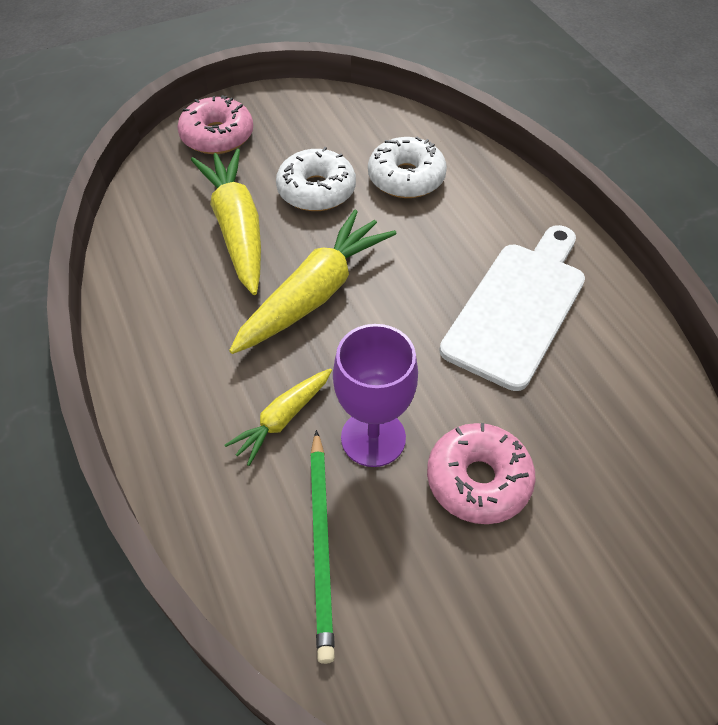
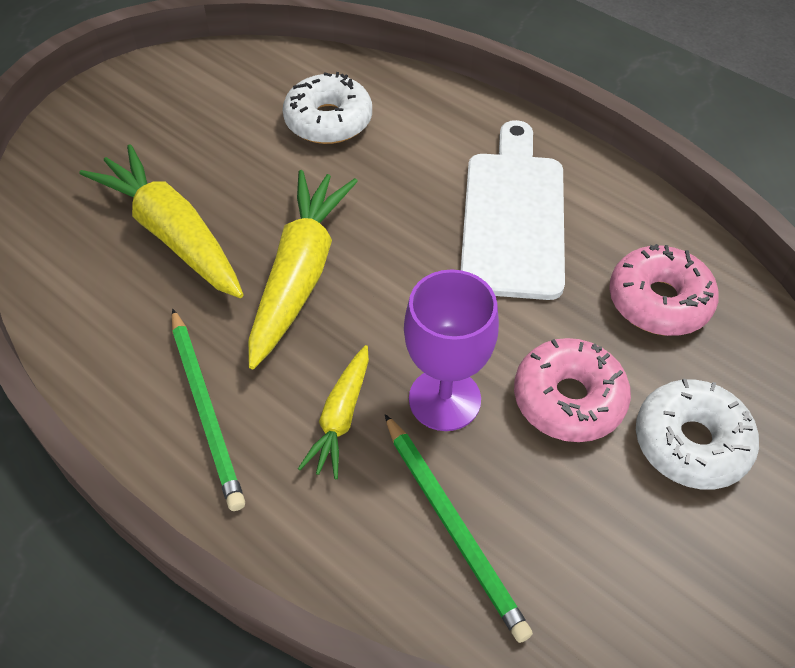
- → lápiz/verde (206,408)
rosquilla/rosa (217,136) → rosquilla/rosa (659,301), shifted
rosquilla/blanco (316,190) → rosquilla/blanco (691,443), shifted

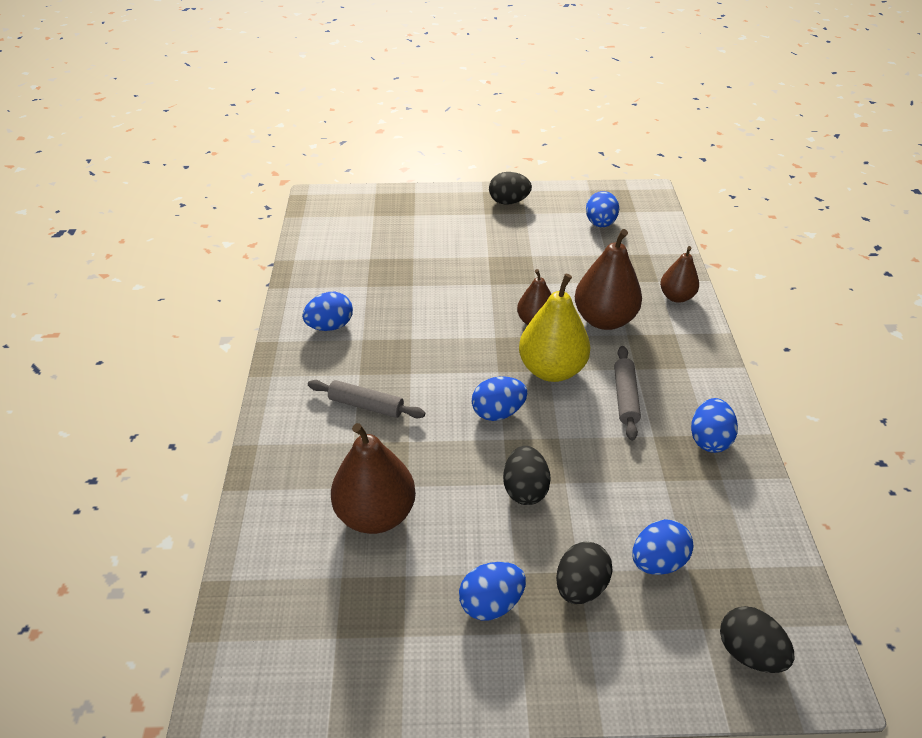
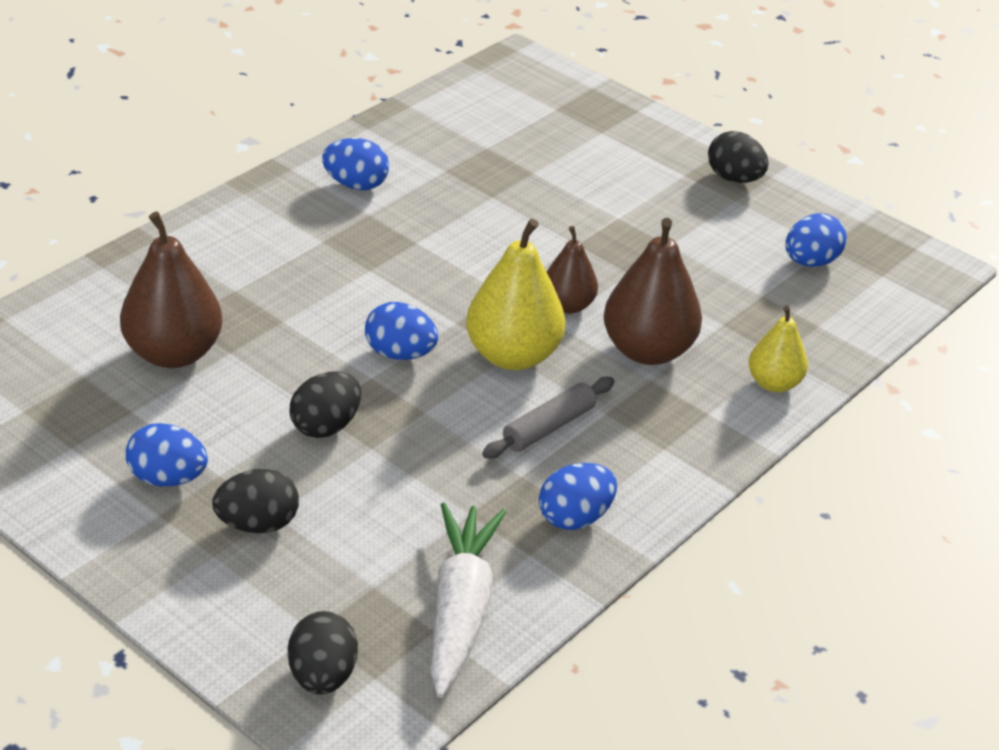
rodillo/gris (366,405) → -
huevo/azul (657,561) → -
- → zanahoria/blanco (460,609)
pera/marrón (676,297) → pera/amarillo (773,383)

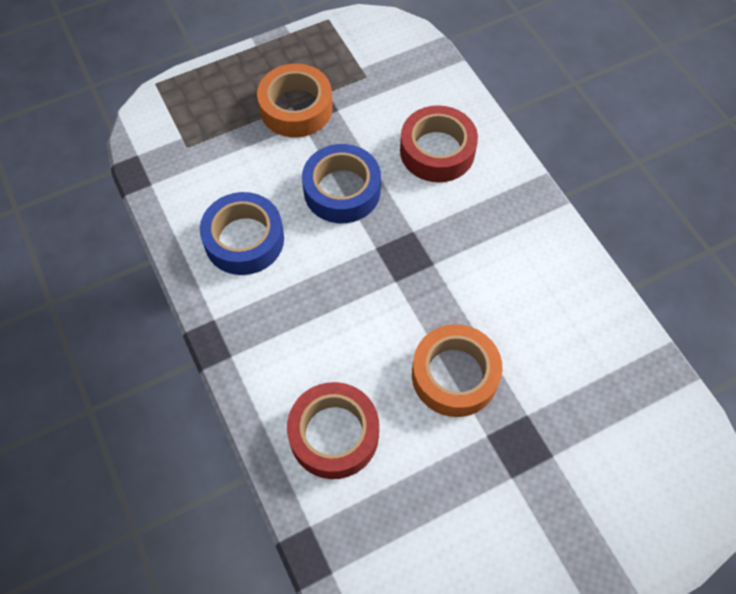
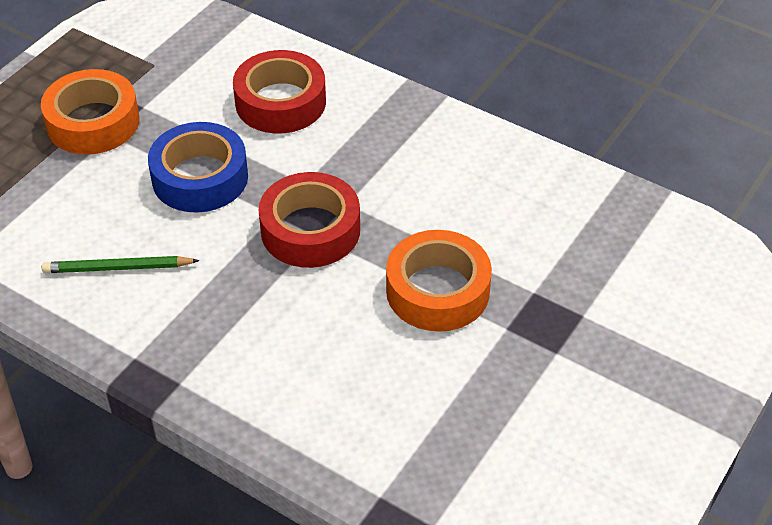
cinta adhesiva/rojo (334,434) → cinta adhesiva/rojo (310,230), shifted
cinta adhesiva/azul (244,240) → lápiz/verde (118,268)

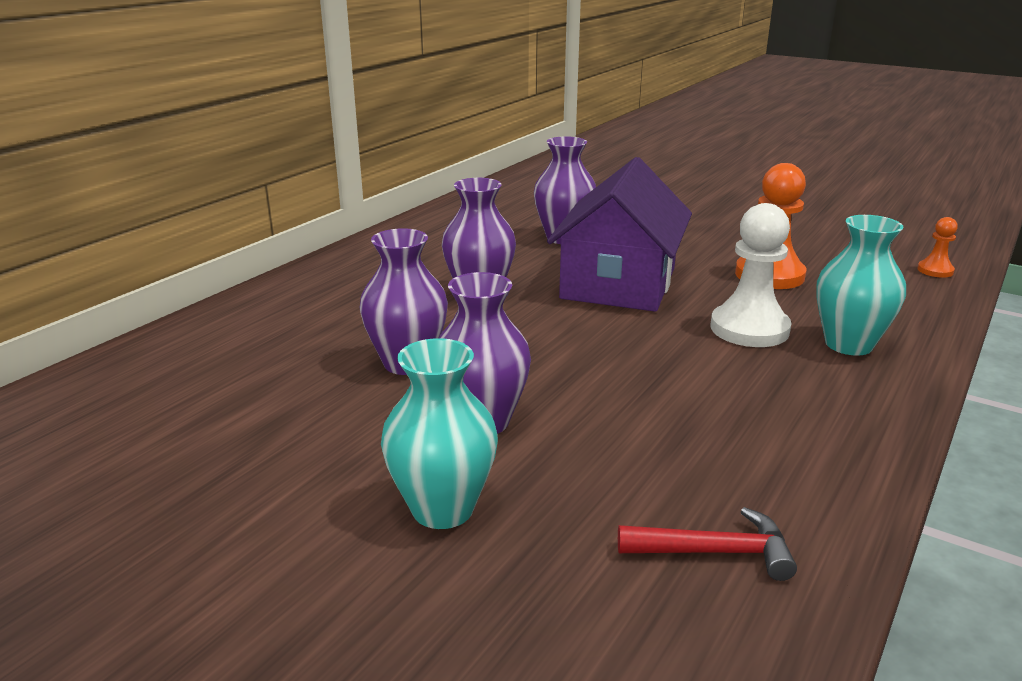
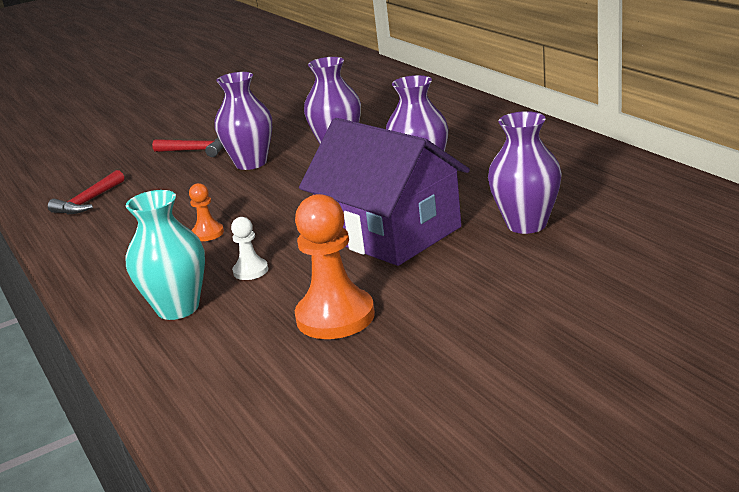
peón/naranja (935,270) → peón/naranja (208,233), shifted
florero/turquesa (442,508) → martillo/rojo (196,150)
peón/blanco (749,329) → peón/blanco (250,271), x0.50

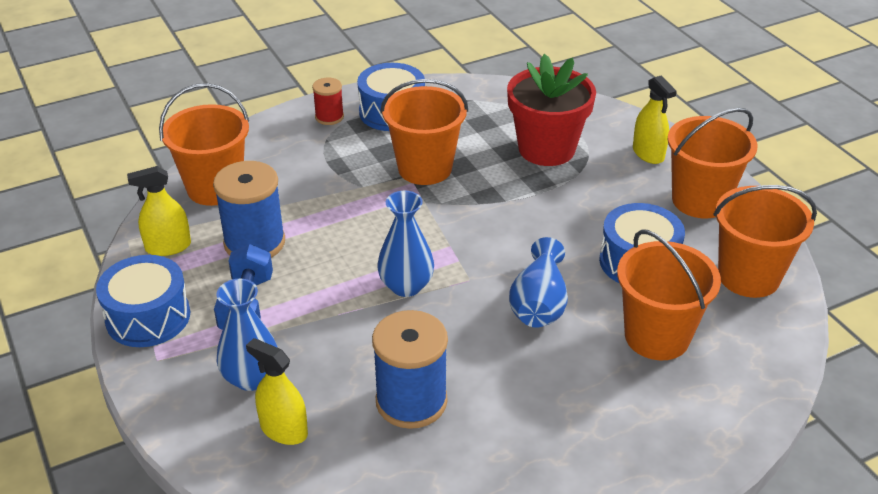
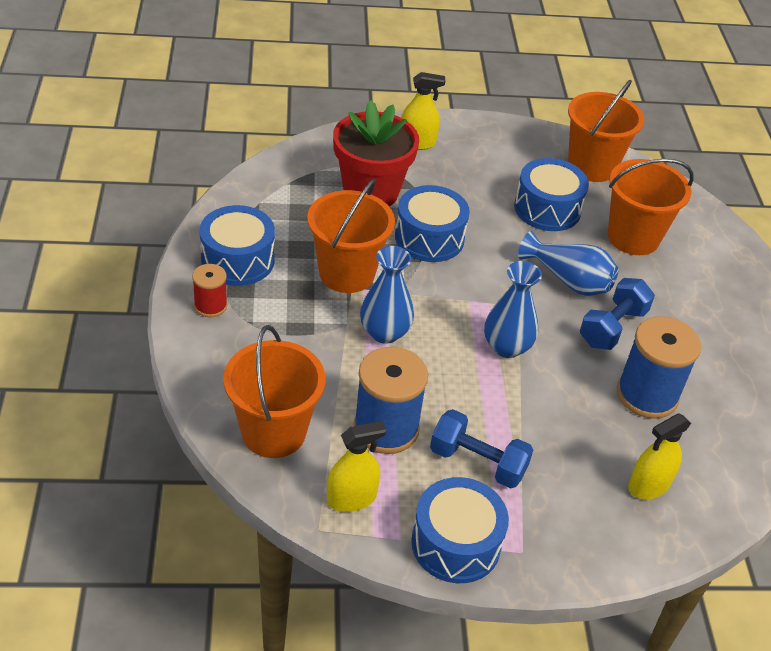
balde/naranja (700,200) → -
- → tambor/azul (429,238)
- → mancuerna/azul (612,327)
florero/azul (251,378) → florero/azul (384,332), shifted
pulverizador/amarillo (168,247) → pulverizador/amarillo (351,498), 120 degrees counterclockwise

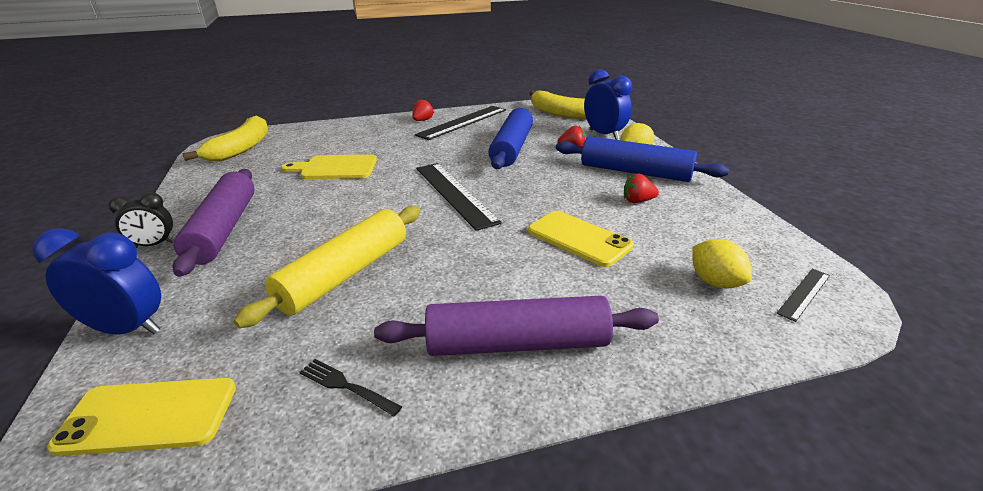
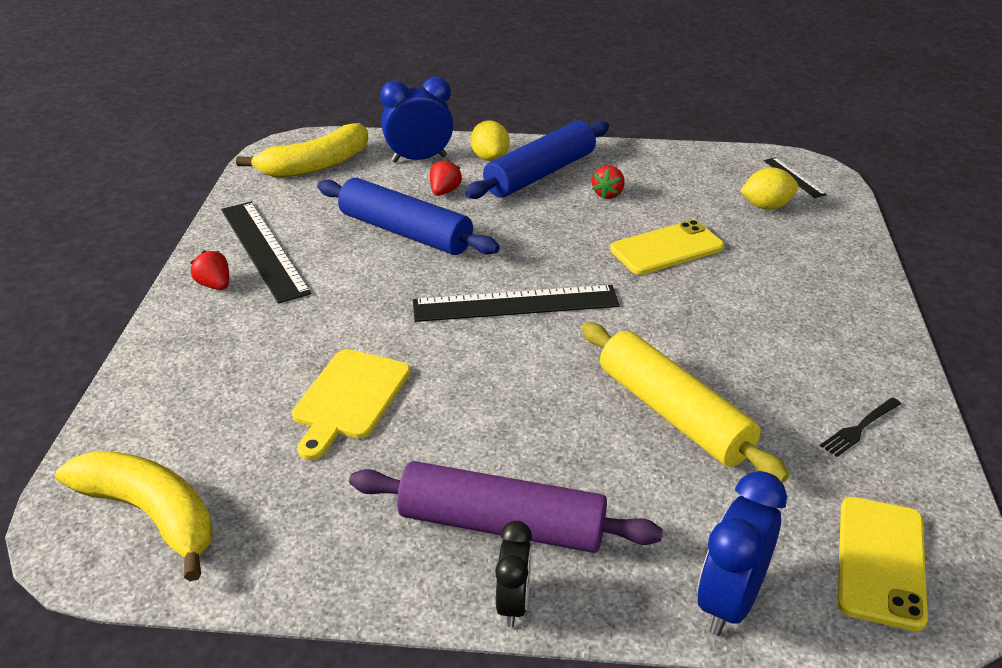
rodillo/morado (517,344) → -

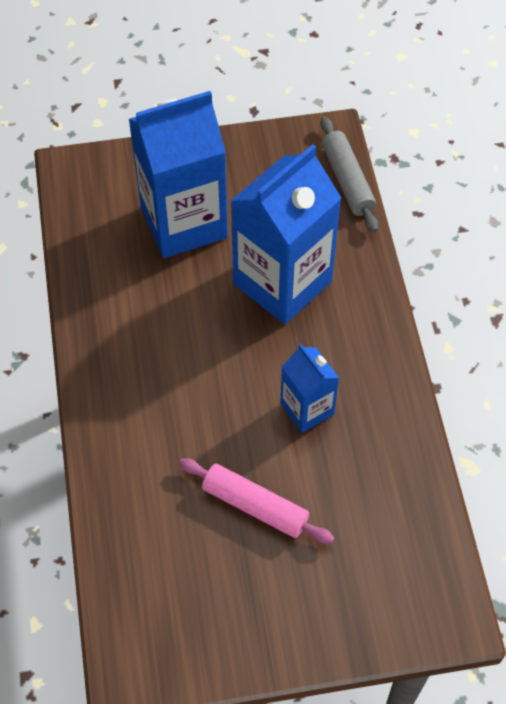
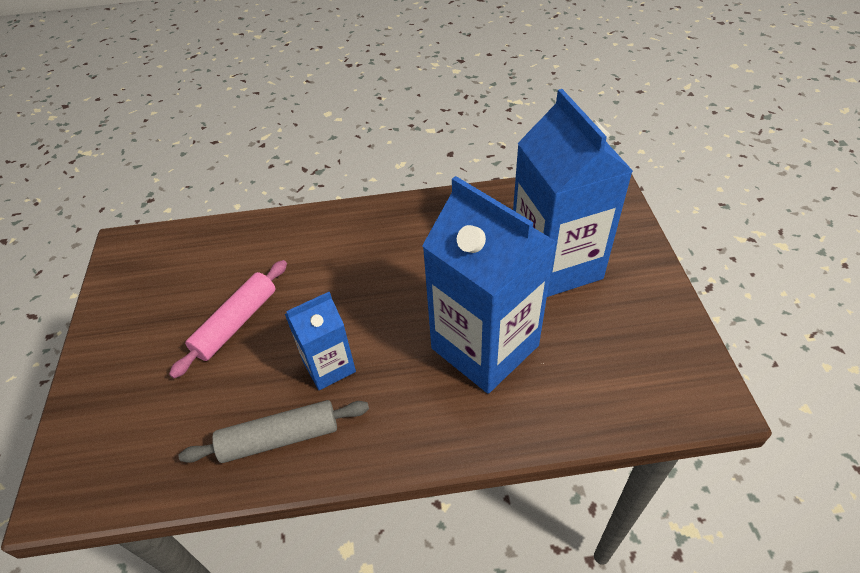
rodillo/gris (347,180) → rodillo/gris (280,438), shifted

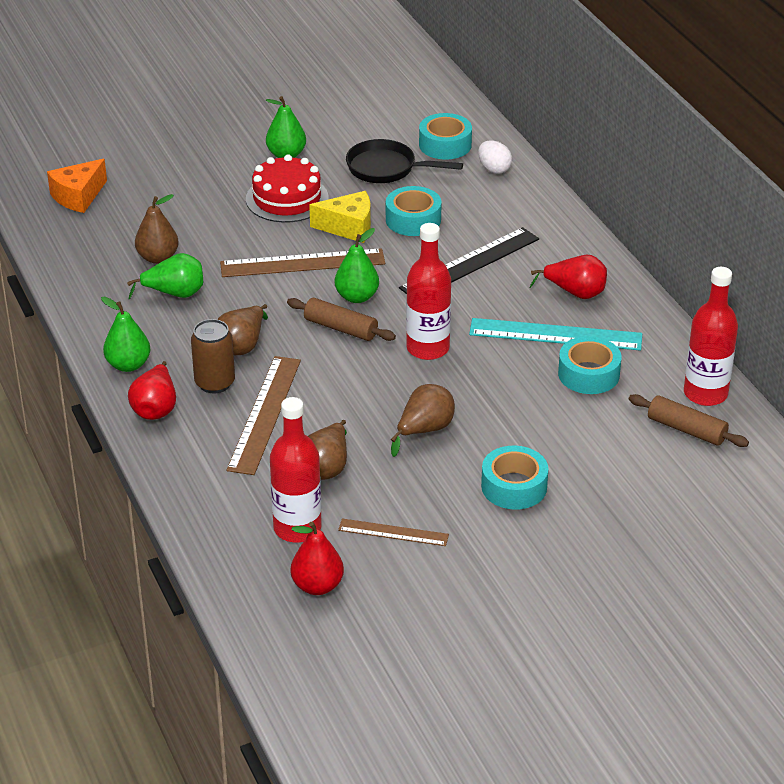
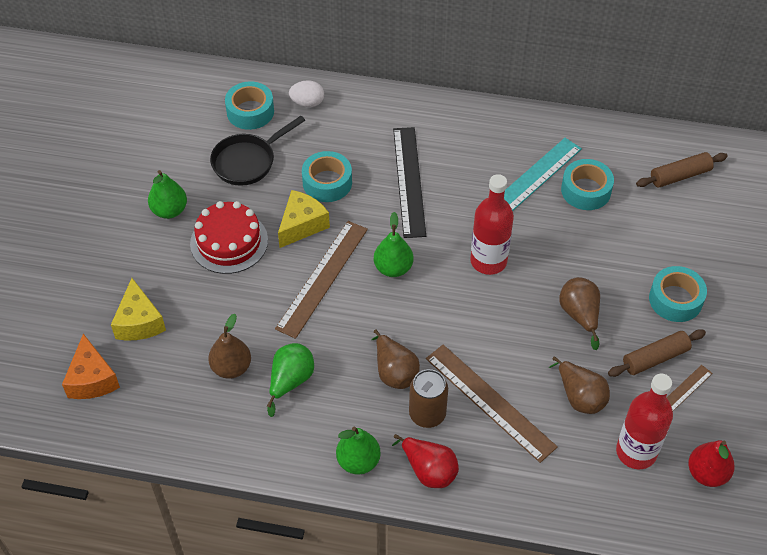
pera/rojo (575,293) → -
botella/rojo (705,394) → -
- → queso/amarillo (139,322)
rodillo/marrón (340,328) → rodillo/marrón (655,358), shifted

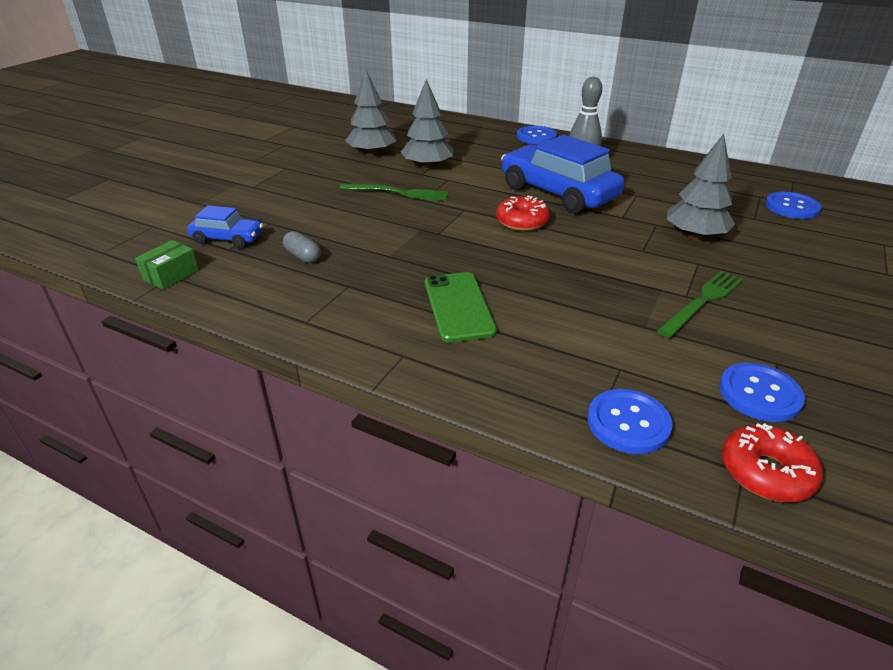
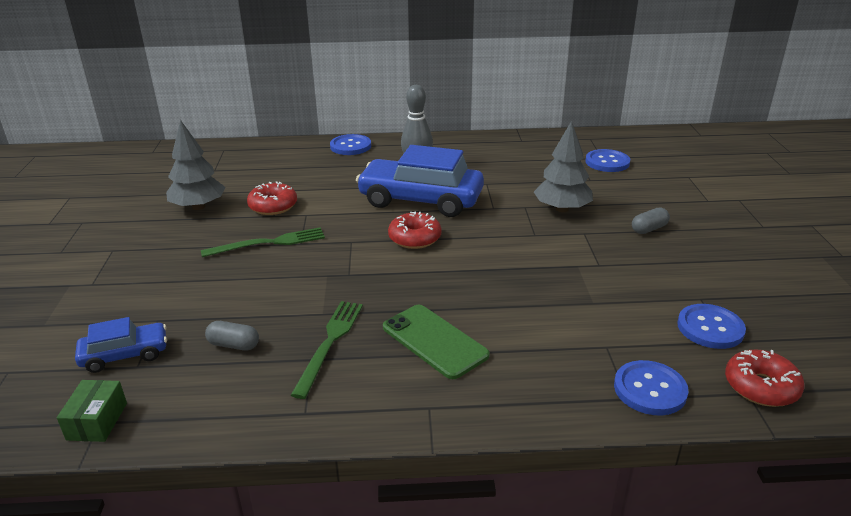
- → cápsula/gris (649,229)
tenedor/verde (702,301) → tenedor/verde (329,343), shifted
árbol/gris (427,167) → rosquilla/rojo (273,206)

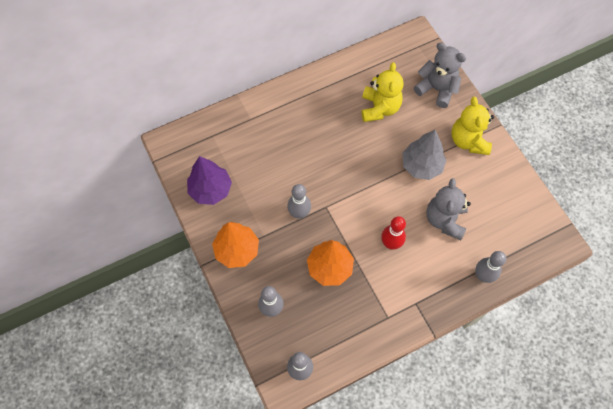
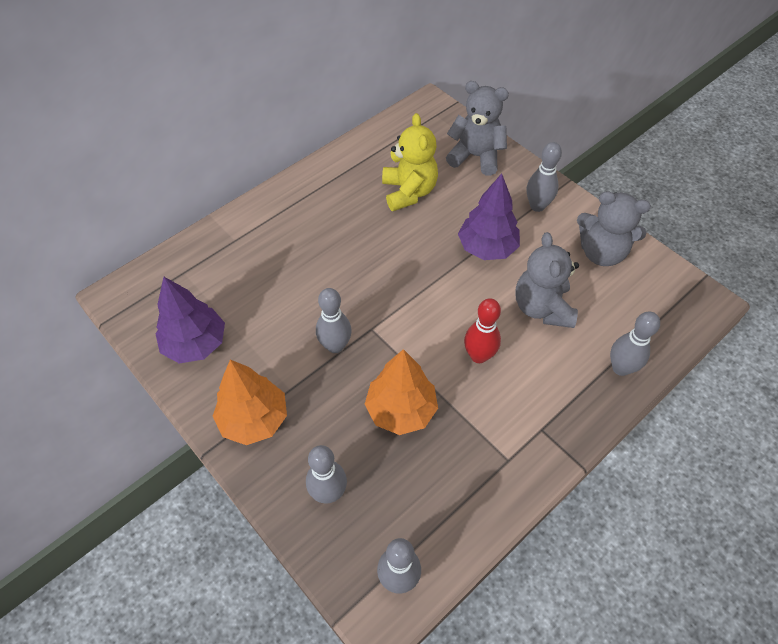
- → osito/gris (601,253)
osito/amarillo (468,141) → bolo/gris (537,206)
árbol/gris (421,165) → árbol/morado (487,248)

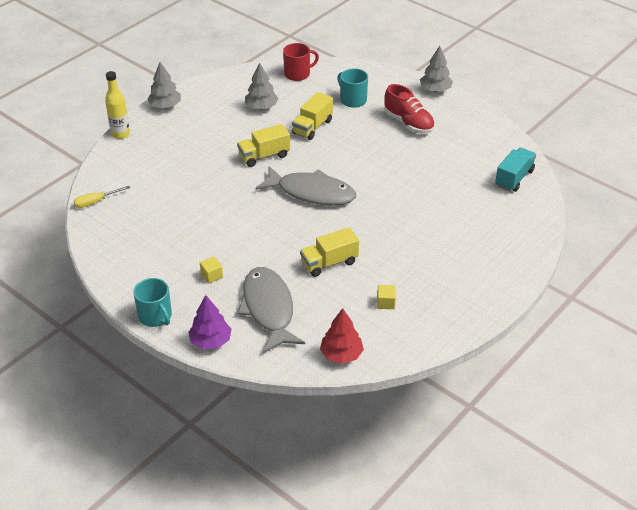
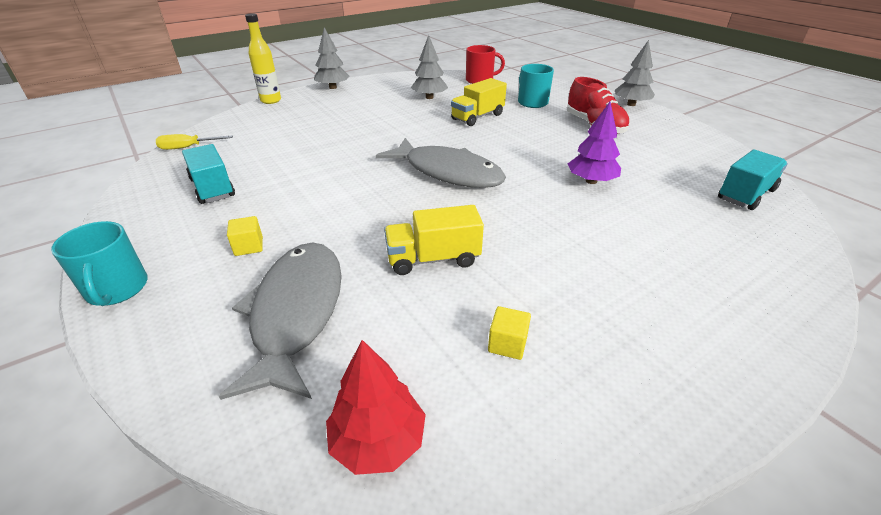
camión/amarillo (264,156) → -
- → camión/turquesa (212,188)
árbol/morado (210,341) → árbol/morado (591,181), shifted

